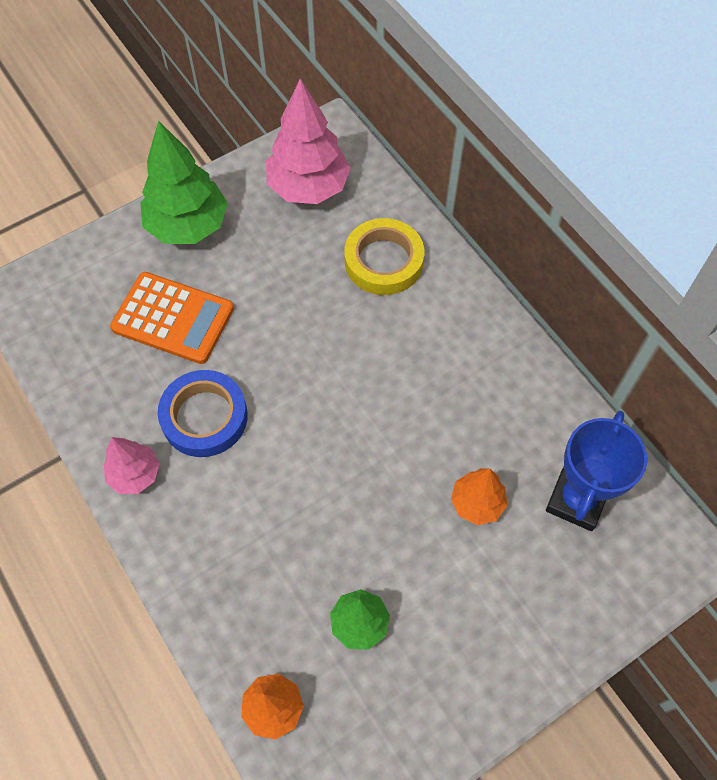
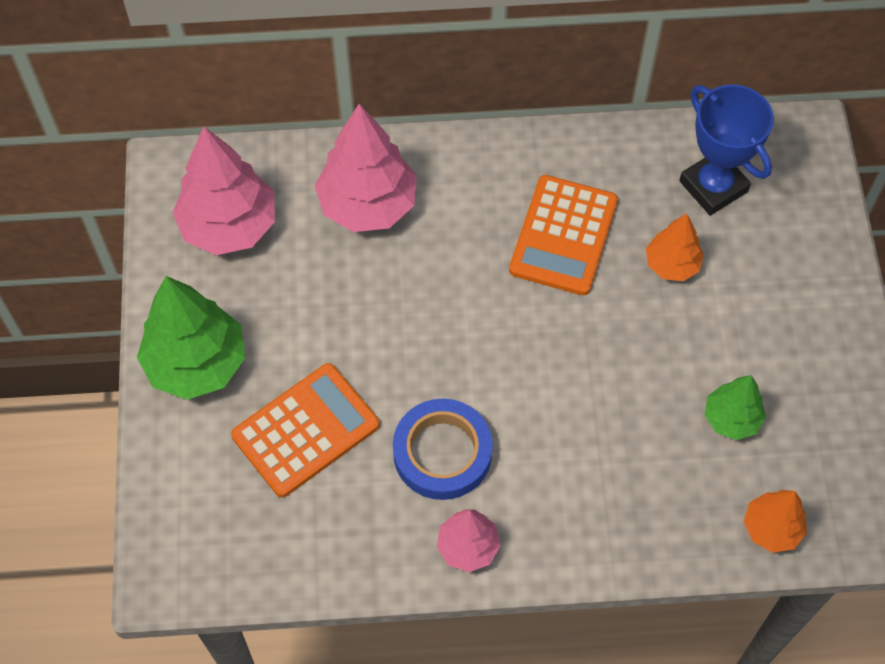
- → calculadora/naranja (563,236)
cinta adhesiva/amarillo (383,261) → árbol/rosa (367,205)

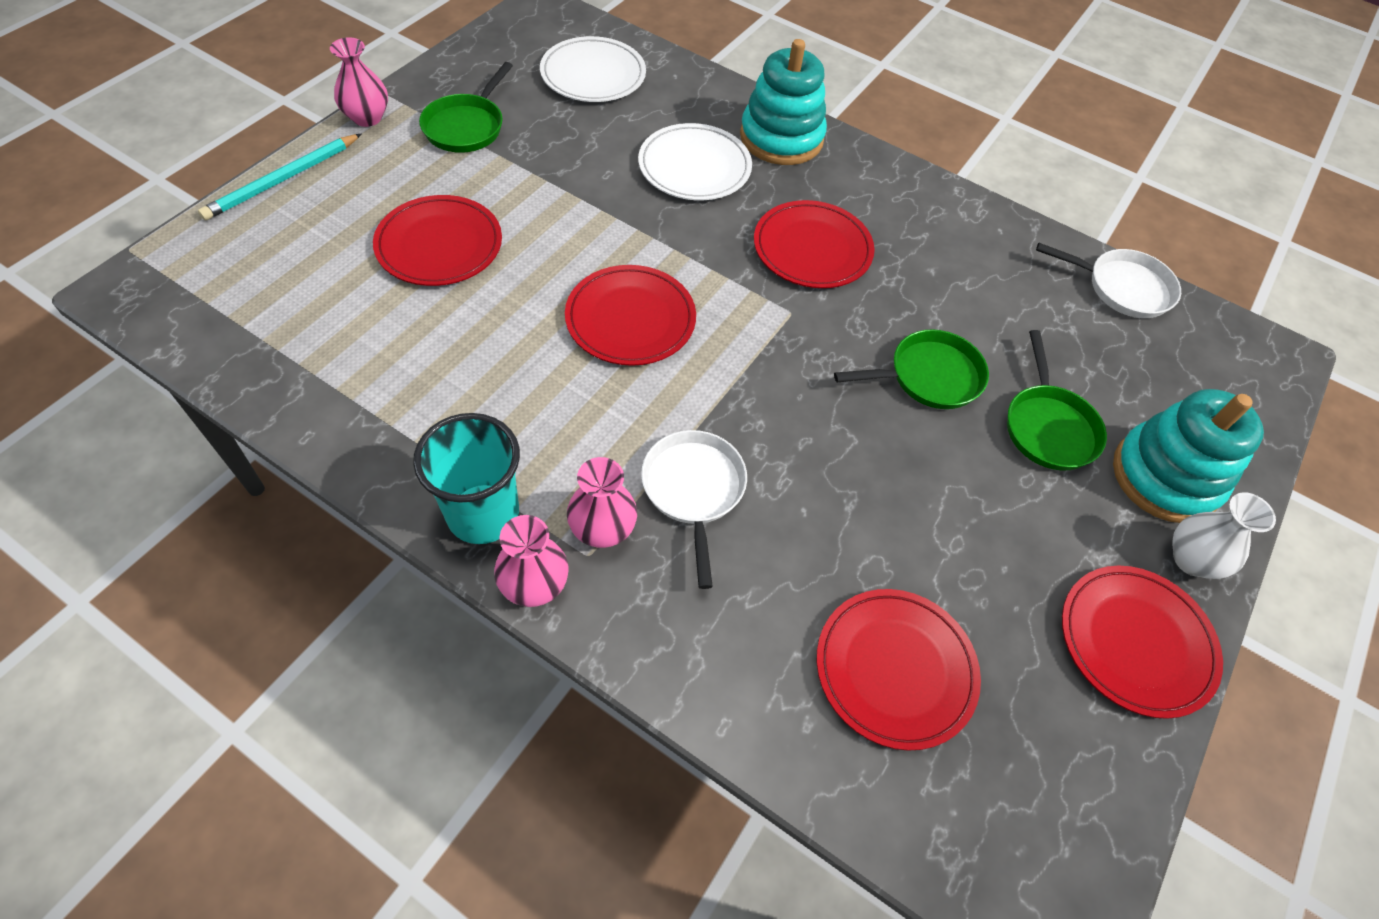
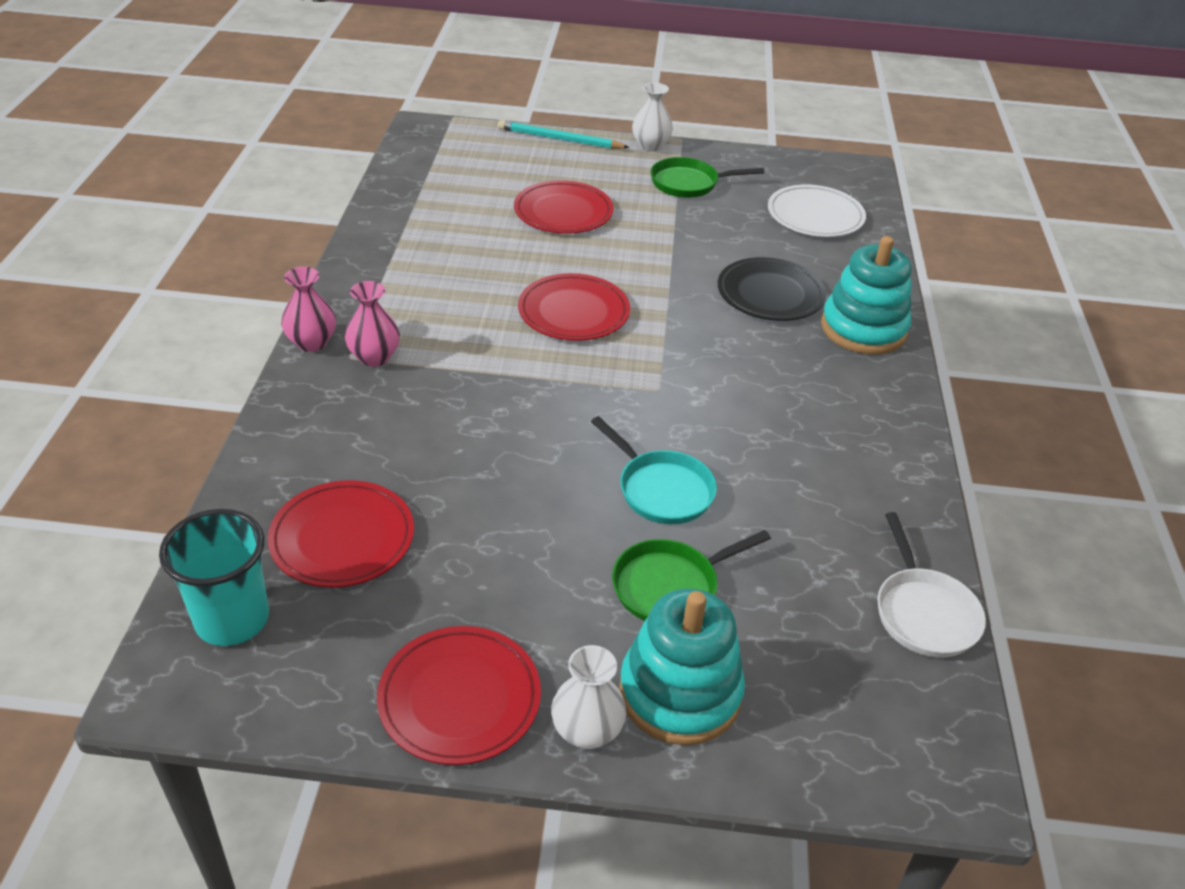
sartén/blanco (694,490) → -
plato/rojo (812,249) → -
vaso/turquesa (483,514) → vaso/turquesa (232,620), shifted
florero/rosa (367,117) → florero/blanco (650,146)
plato/blanco (694,167) → plato/negro (770,294)
sartén/verde (929,376) → sartén/turquesa (661,490)

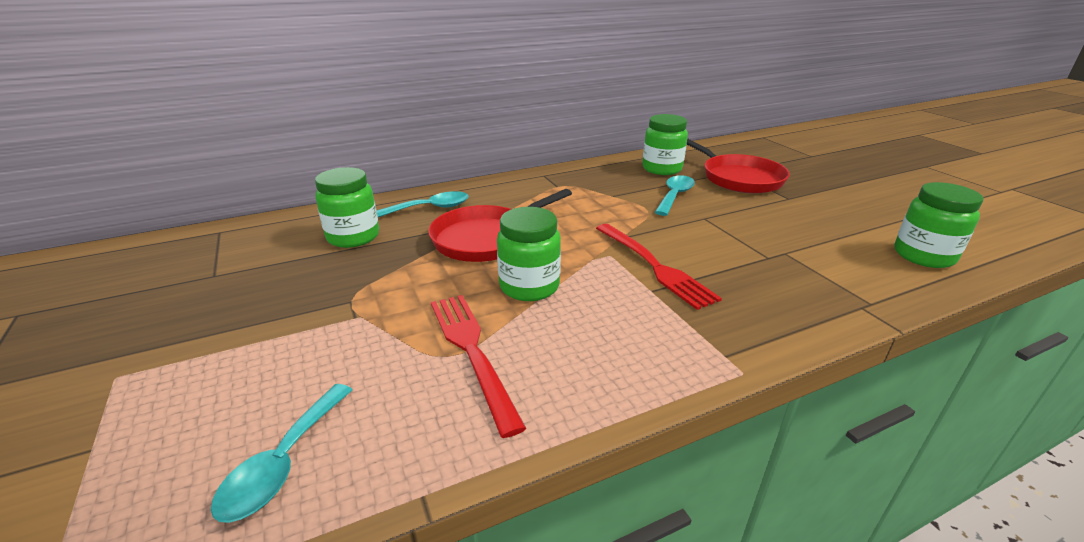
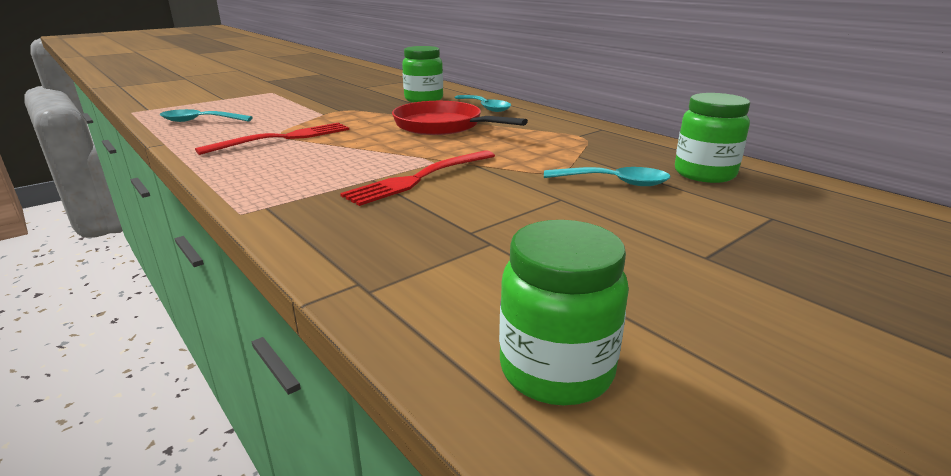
tarro/verde (529,286) → -
sartén/rojo (738,178) → -

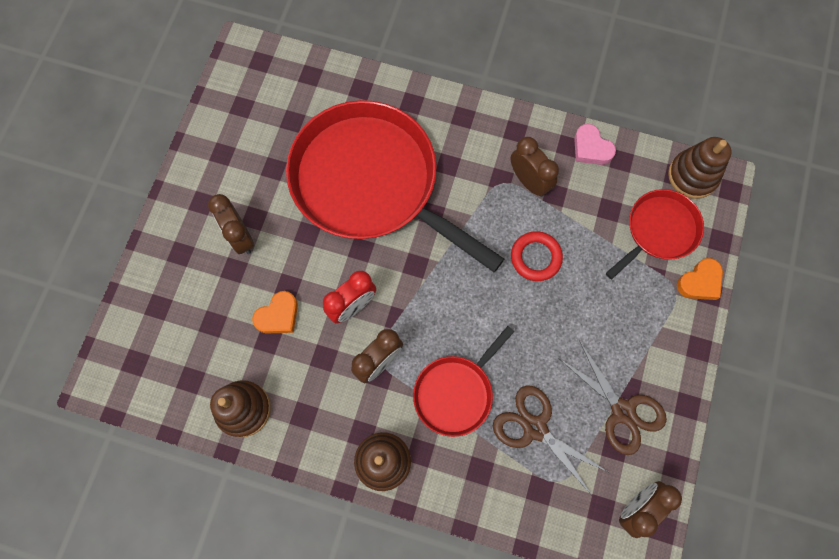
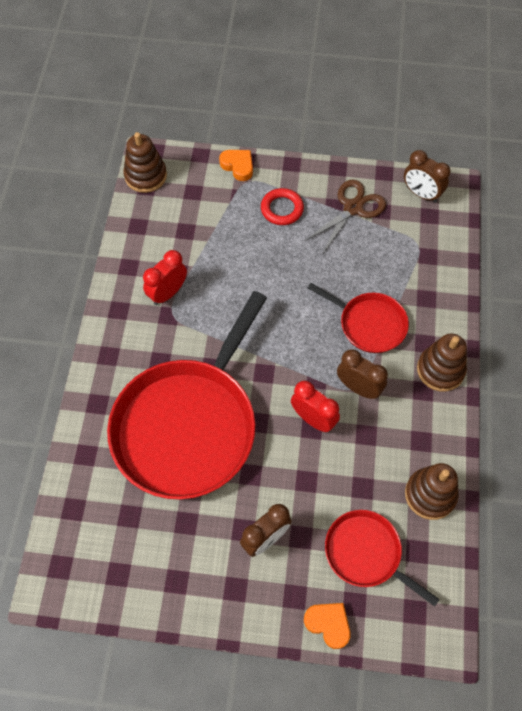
tijeras/marrón (535,428) → -
corazón/rosa (591,148) → -
corazón/naranja (278,315) → corazón/naranja (328,624), shifted
anillo/rojo (535,257) → anillo/rojo (282,209), shifted
sartén/rojo (659,230) → sartén/rojo (366,553), shifted
despertador/marrón (529,181) → despertador/rojo (168,293)

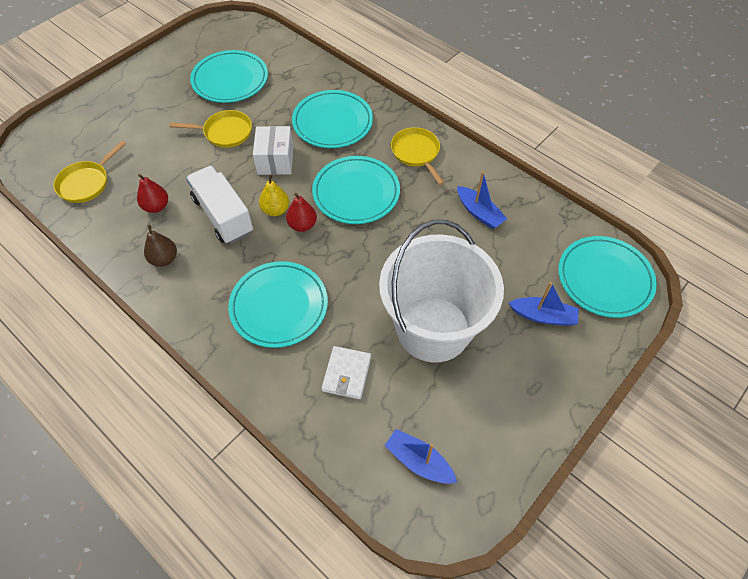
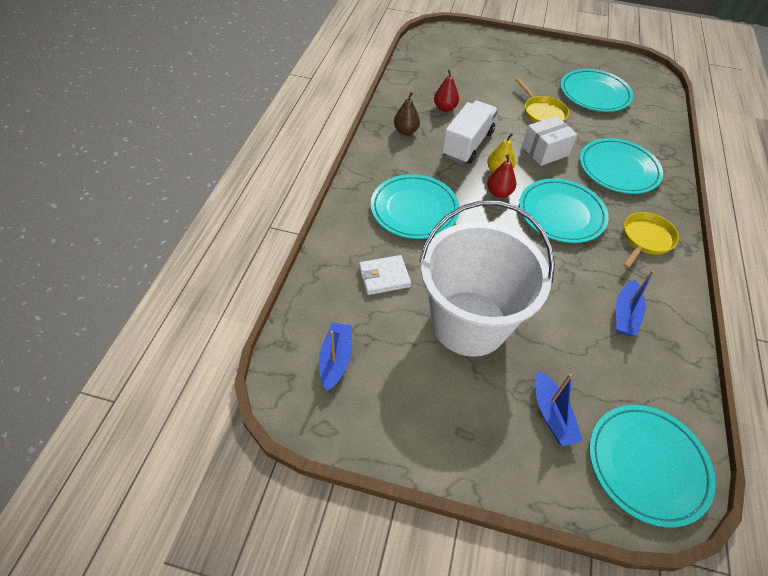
sartén/amarillo (87,183) → -

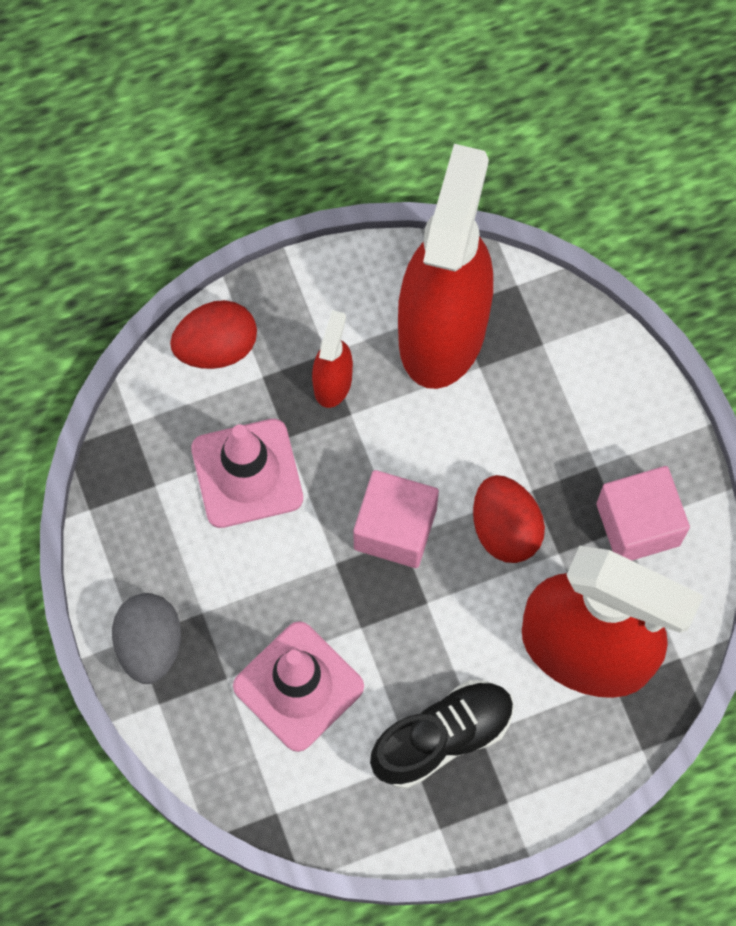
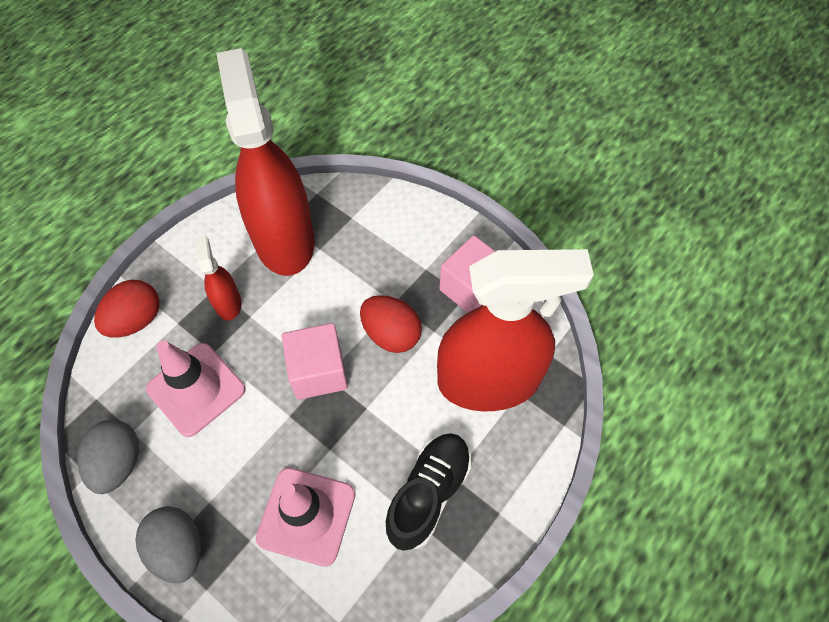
- → huevo/gris (118,463)

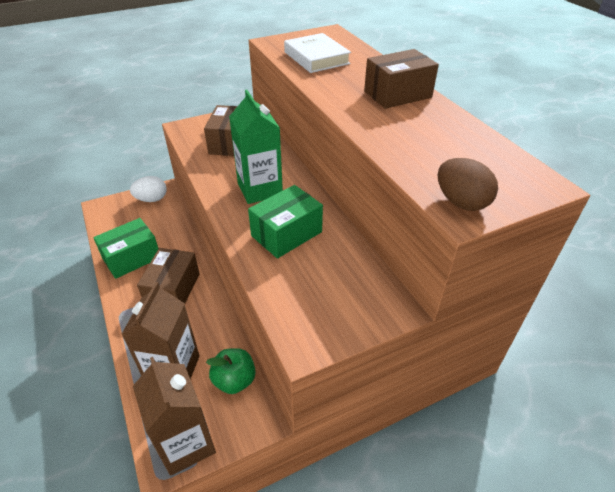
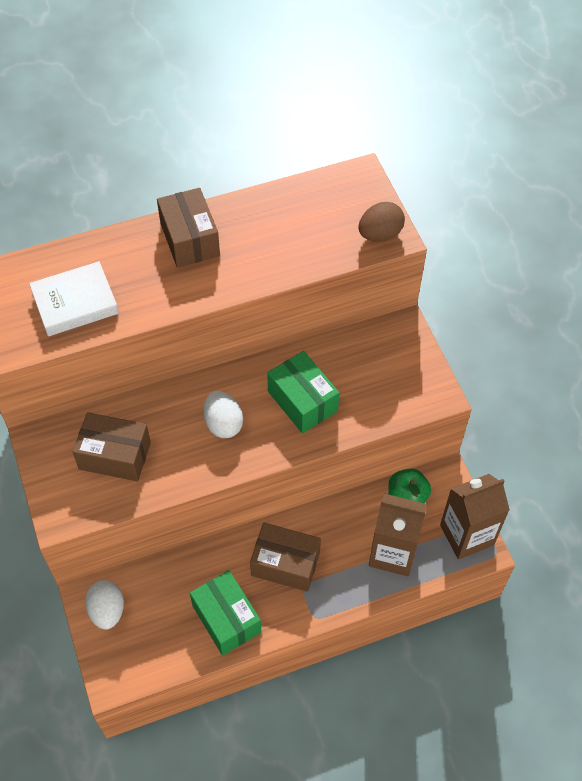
cartón de leche/verde (260,189) → huevo/blanco (223,424)

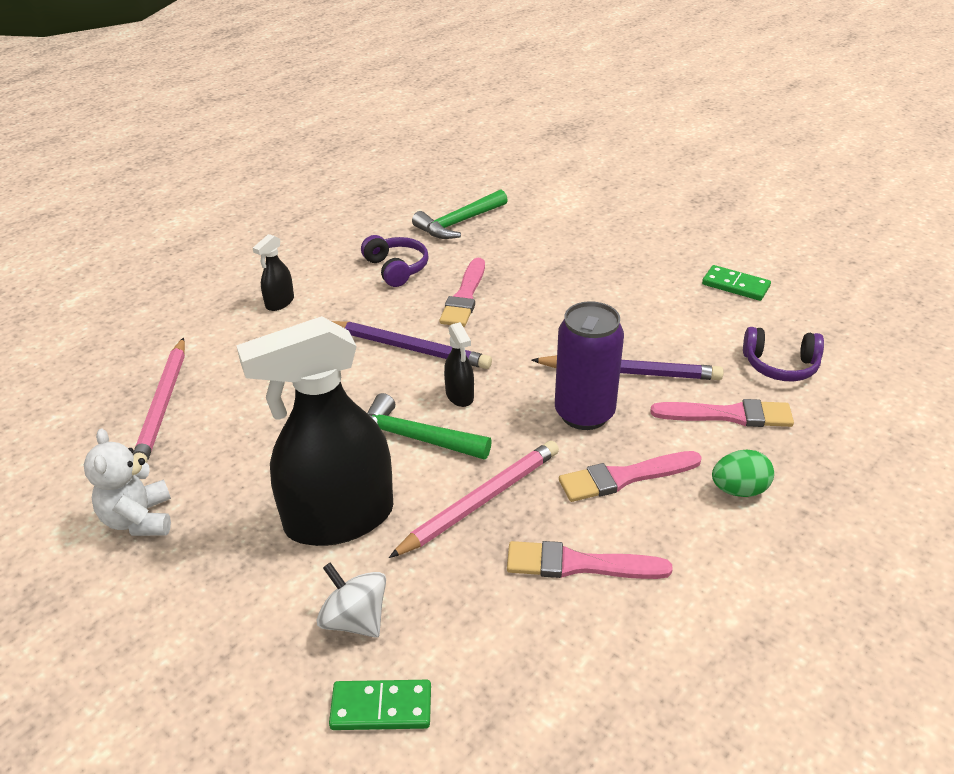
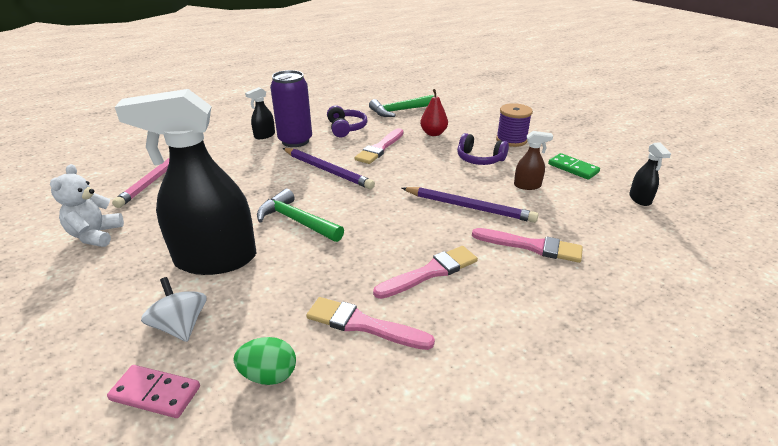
lápiz/rosa (481,501) → -
- → pera/rojo (433,133)
- → carrete/morado (511,140)
- → pulverizador/marrón (527,185)
pulverizador/negro (459,396) → pulverizador/negro (640,199), shifted
lata/morado (584,414) → lata/morado (295,141), shifted
huevo/verde (739,490) → huevo/verde (269,375), shifted
auriculares/morado (780,365) → auriculares/morado (479,159), shifted
ficha de dominó/verde (381,708) → ficha de dominó/rosa (155,393)
pincel/rosa (624,477) → pincel/rosa (430,272), 150 degrees clockwise

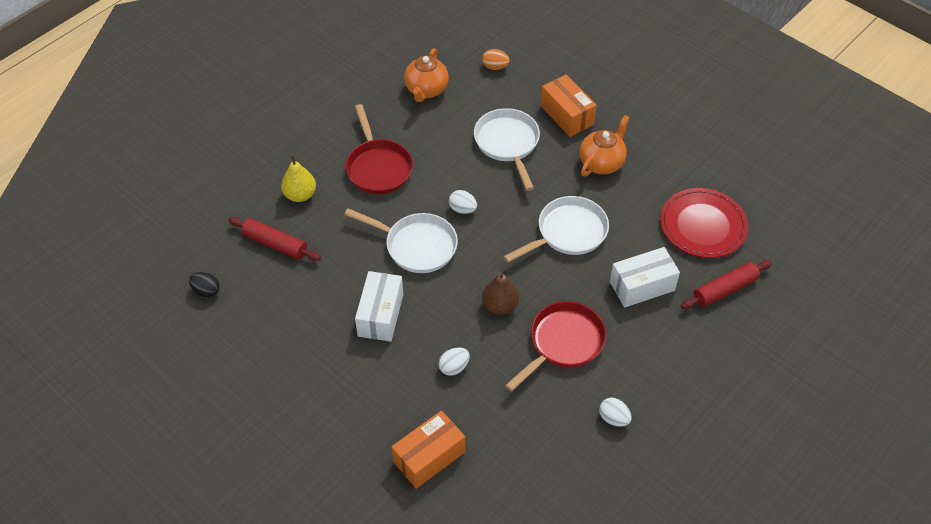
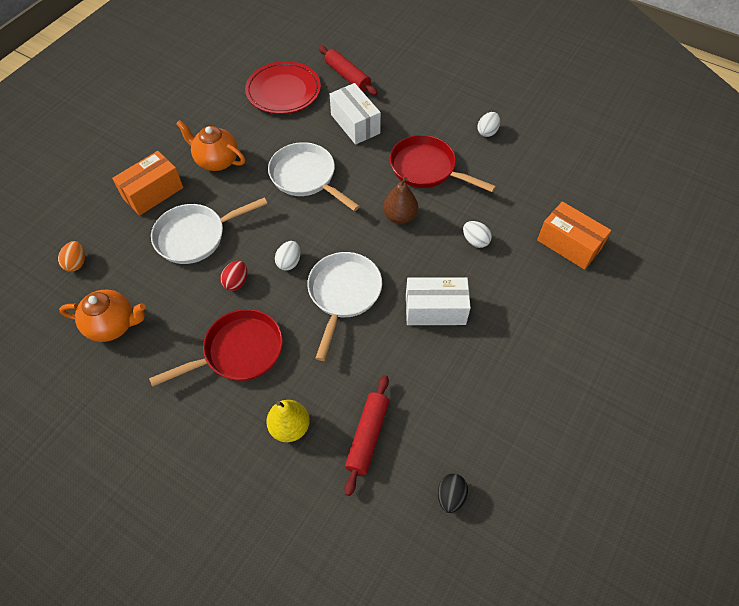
- → huevo/rojo (236,282)

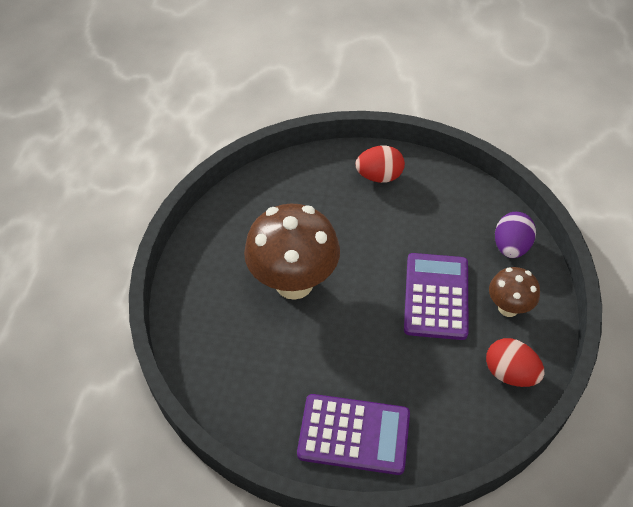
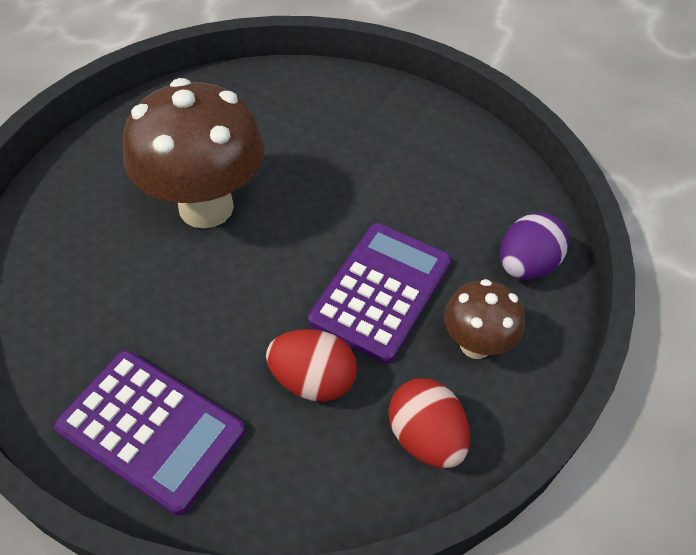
huevo/rojo (379,176) → huevo/rojo (312,380), shifted

